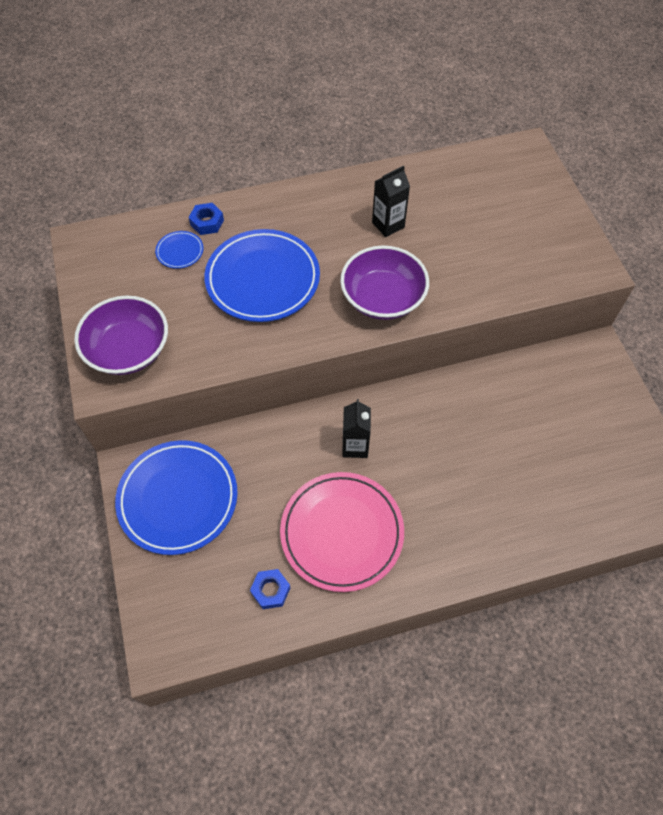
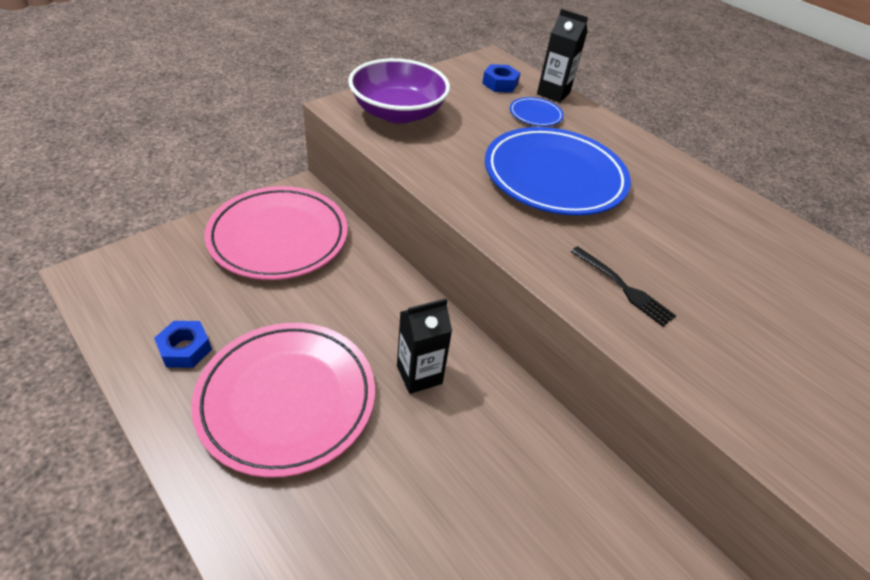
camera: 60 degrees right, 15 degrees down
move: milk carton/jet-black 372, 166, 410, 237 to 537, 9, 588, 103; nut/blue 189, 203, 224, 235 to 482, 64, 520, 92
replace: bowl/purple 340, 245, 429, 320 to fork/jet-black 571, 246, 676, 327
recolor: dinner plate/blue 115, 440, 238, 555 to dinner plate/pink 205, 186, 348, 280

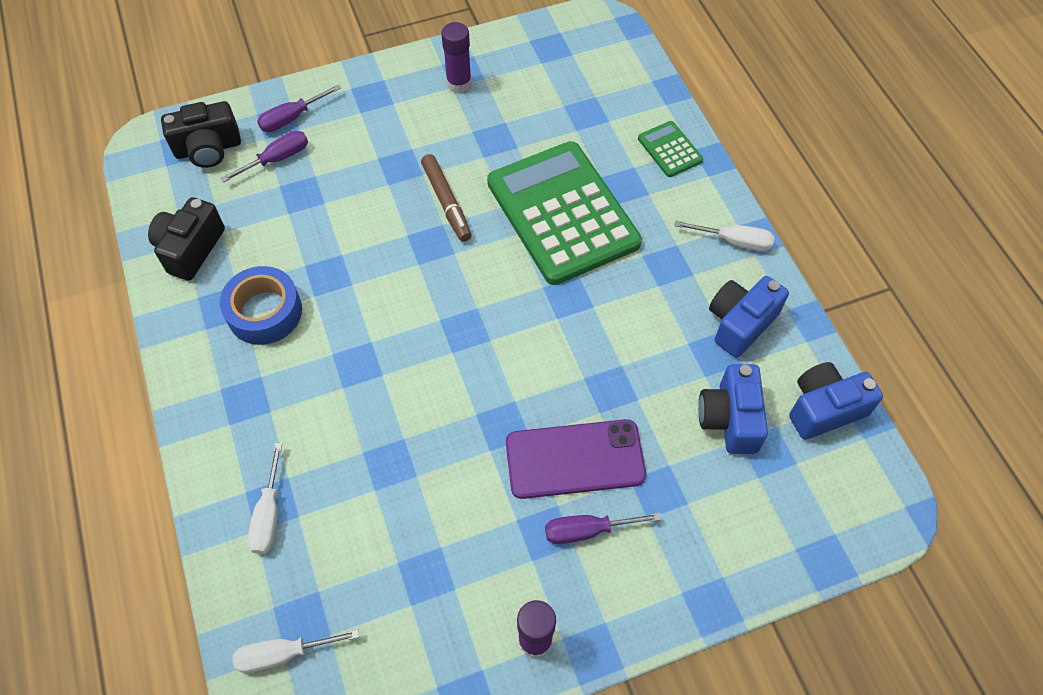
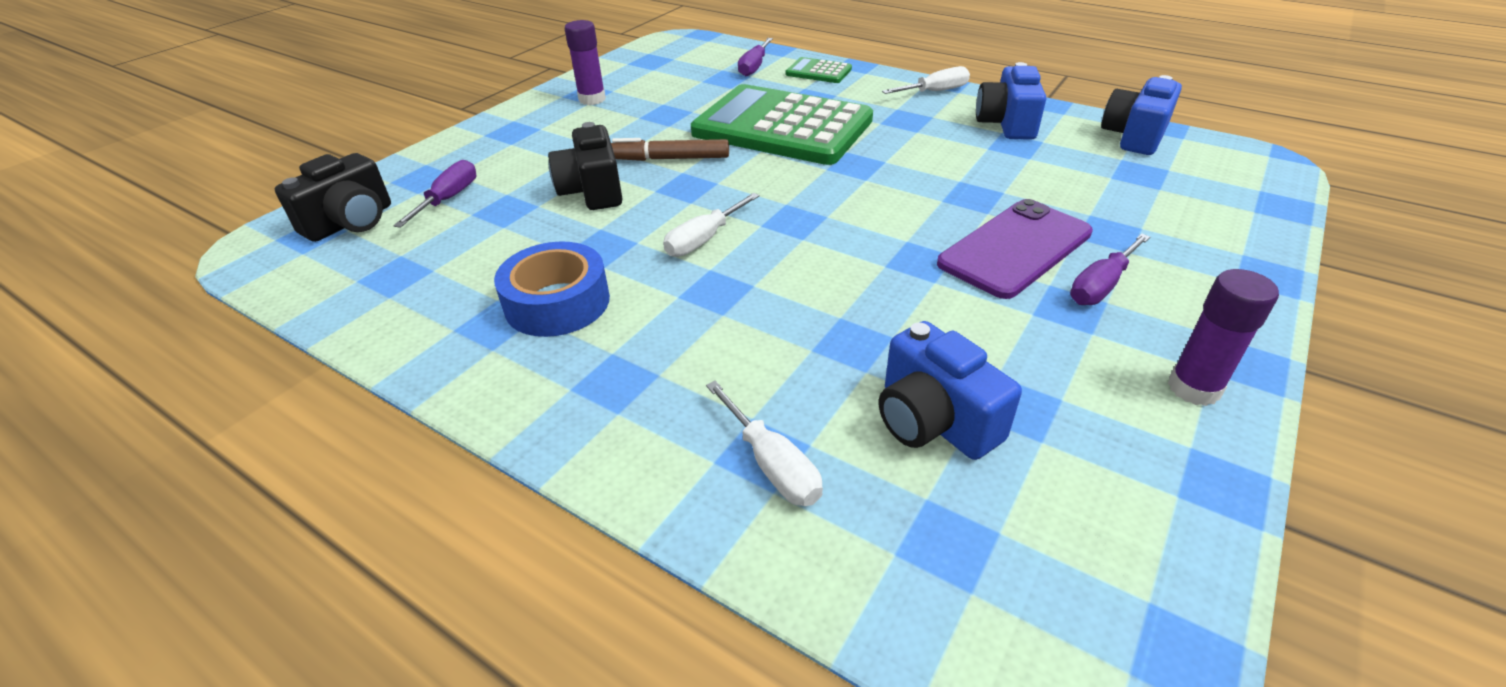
camera: 35 degrees left, 20 degrees down
move: screwdriver/purple 257, 85, 341, 132 to 738, 38, 773, 76; photo camera/jet-black 148, 197, 225, 281 to 548, 122, 622, 210; photo camera/blue 698, 364, 768, 454 to 879, 321, 1022, 460; screwdriver/pure white 233, 629, 359, 673 to 663, 193, 760, 257
rotate: felt pen/dark brown 421, 154, 472, 242 = 611, 138, 729, 161 150 degrees clockwise

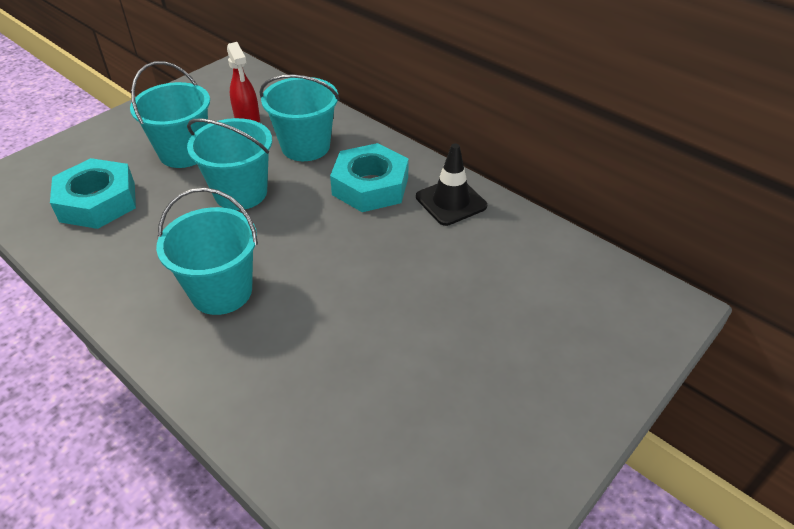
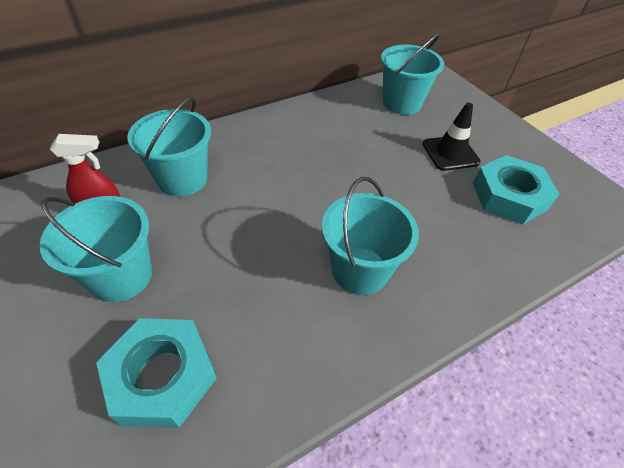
camera: 75 degrees left, 5 degrees up
move: sand bucket/aqua 187, 118, 272, 210 to 381, 33, 444, 115; nut/aqua 330, 143, 409, 212 to 473, 155, 559, 225; traffic cone/jet-black 416, 143, 487, 226 to 423, 103, 481, 171

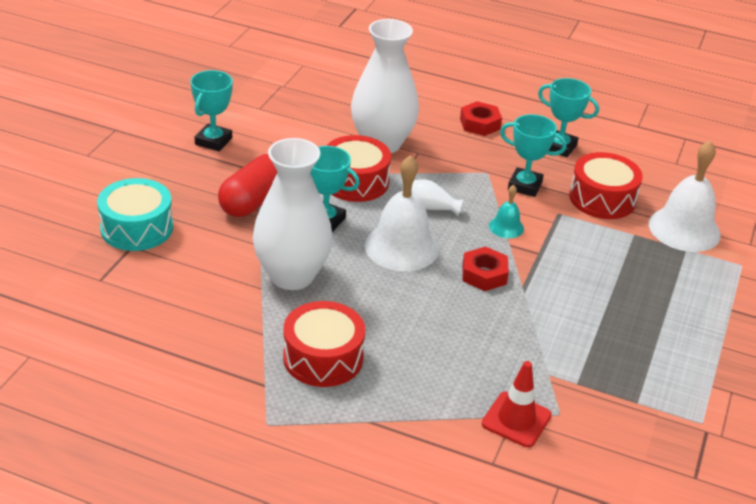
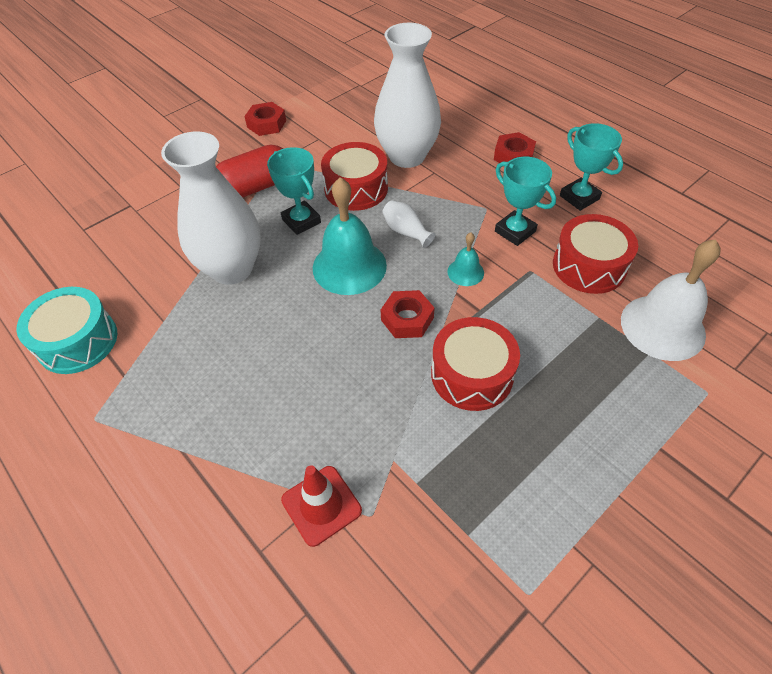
camera: 30 degrees right, 15 degrees up
move: toy drum/aqua 97, 178, 173, 251 to 16, 287, 117, 374; toy drum/crimson 283, 301, 365, 387 to 431, 317, 520, 411
replace: prize cup/aqua 190, 70, 233, 151 to nut/crimson 244, 102, 286, 136
recolor: hand bell/pure white 365, 155, 439, 271 to hand bell/aqua 313, 177, 387, 295

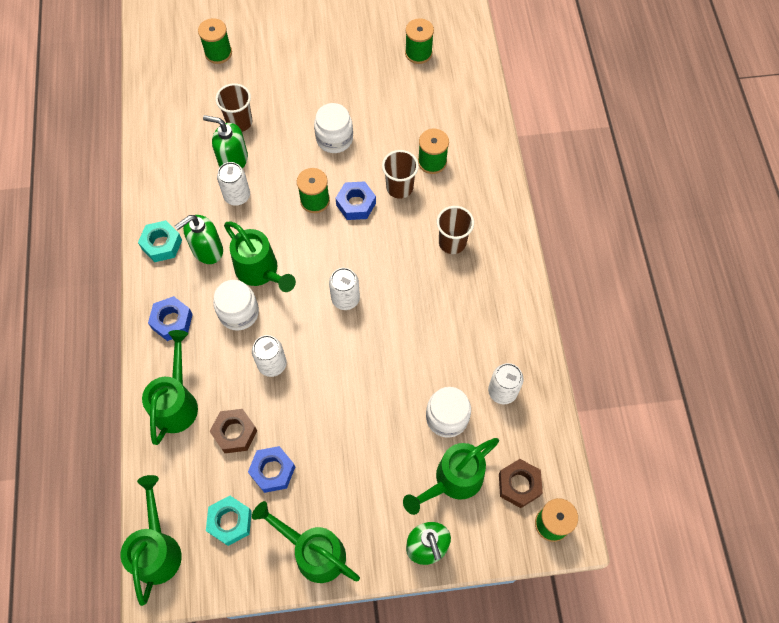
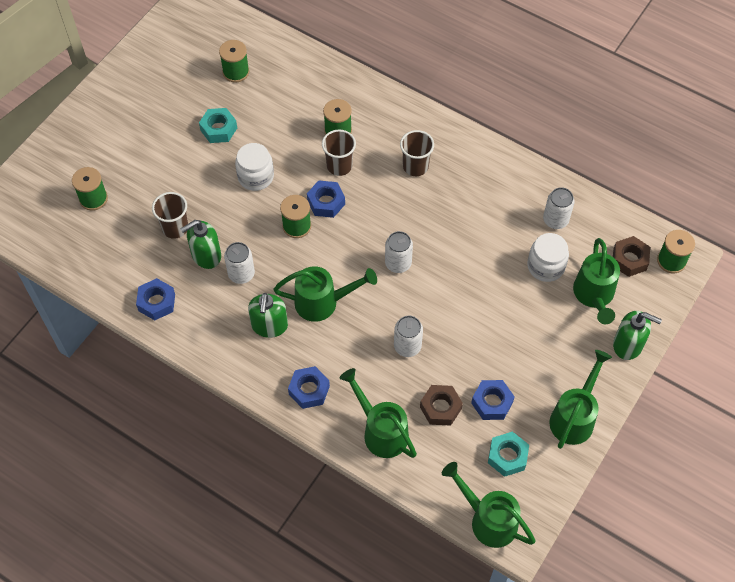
camera: 50 degrees left, 5 degrees down
delete: jar/pure white 213, 280, 259, 331
insert: nut/blue 136, 278, 175, 320
move: nut/aqua 138, 220, 182, 262 to 199, 108, 237, 143
rotate: sprinkling can/green 252, 501, 360, 583 = 549, 350, 612, 449 135 degrees clockwise

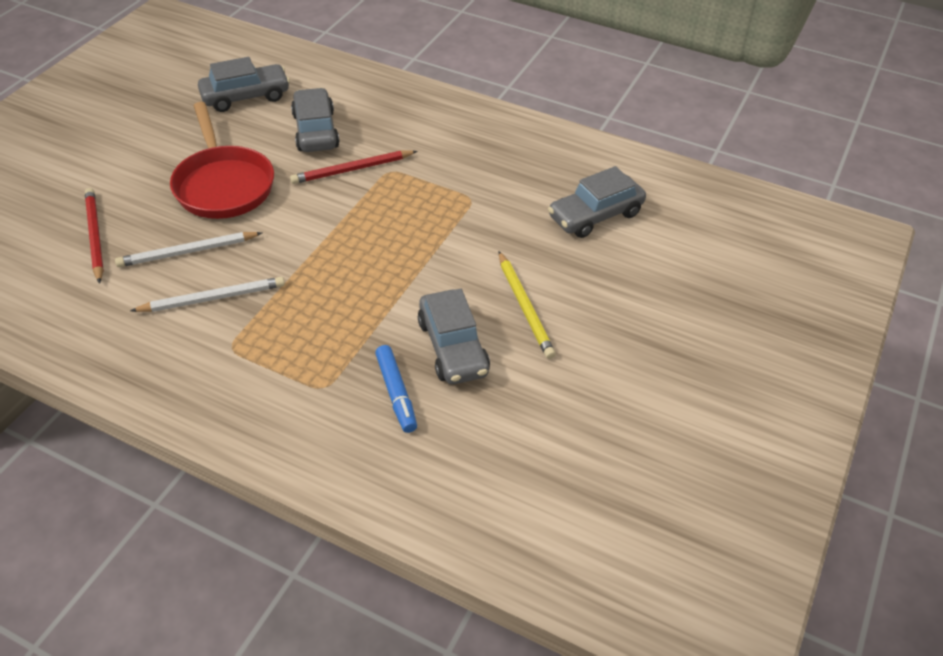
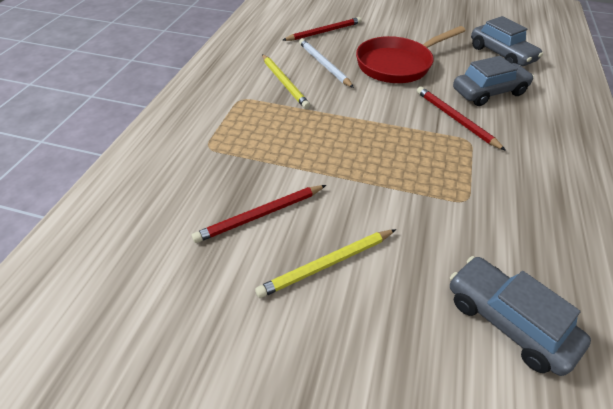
camera: 80 degrees right, 0 degrees up
delete: felt pen/blue 375, 345, 417, 433
replace: automobile/grey 418, 289, 490, 384 to lead pencil/crimson 192, 185, 326, 243
recolor: lead pencil/pure white 130, 277, 285, 312 to lead pencil/golden 262, 54, 310, 109

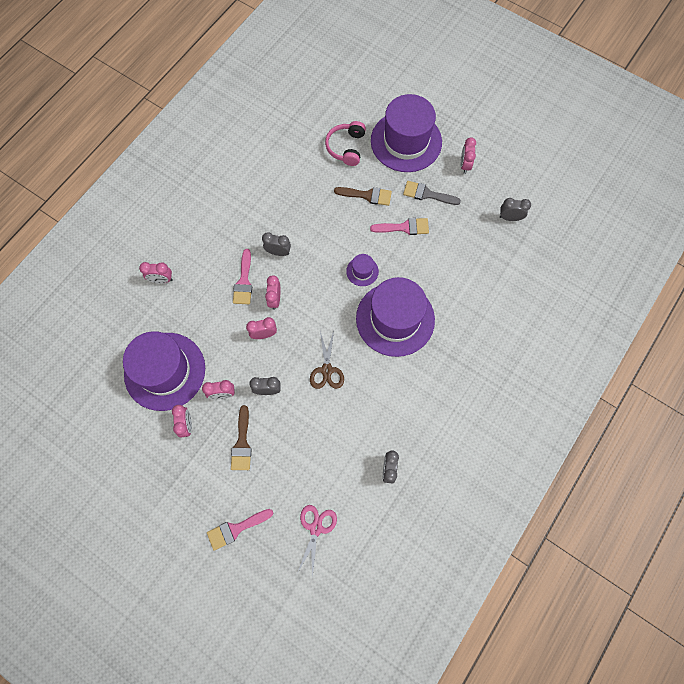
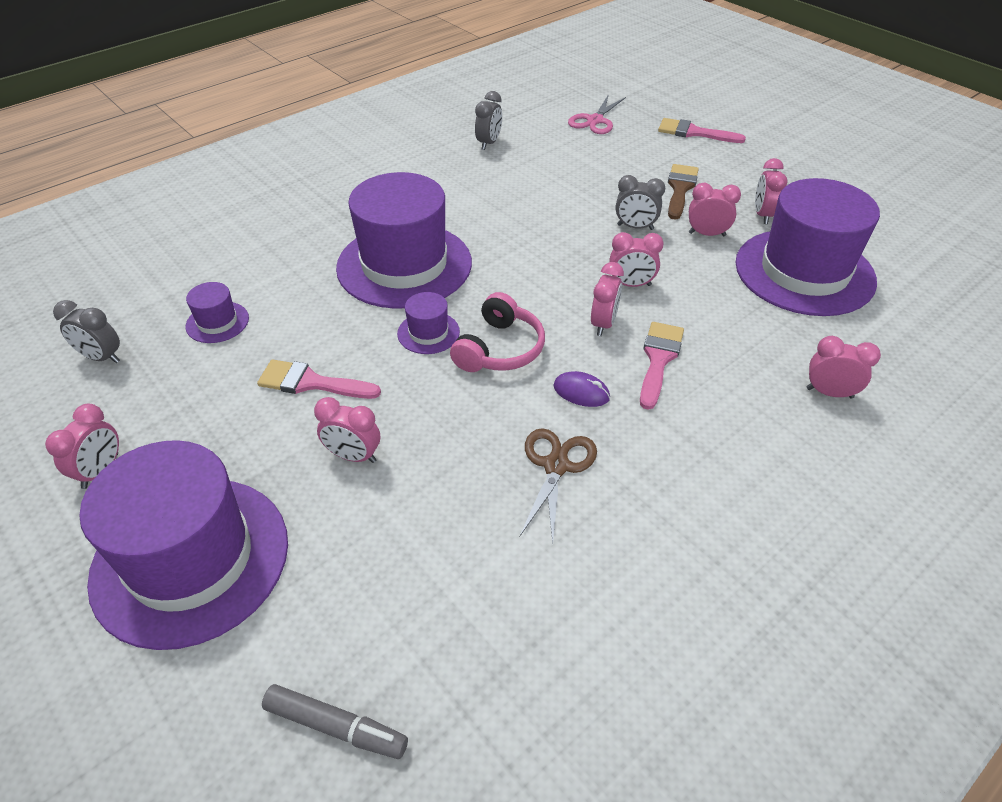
camera: 165 degrees left, 25 degrees down
delete: paintbrush/grey 403, 181, 461, 205
insert: hat/purple 185, 282, 249, 343; felt pen/grey 262, 684, 408, 759
move: over-ear headphones/pink 325, 121, 366, 166 to 450, 292, 545, 372; scissors/dark brown 310, 331, 344, 389 to 520, 428, 597, 543
replace: paintbrush/dark brown 334, 187, 392, 206 to bedside clock/pink 314, 397, 380, 463; bedside clock/grey 262, 232, 291, 256 to mouse/purple 553, 371, 610, 407
rotate: paintbrush/pink 207, 509, 273, 550 = 658, 118, 746, 143 150 degrees counterclockwise

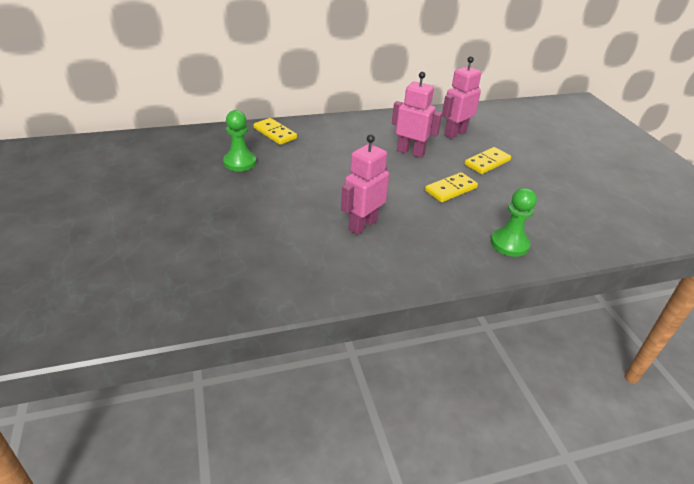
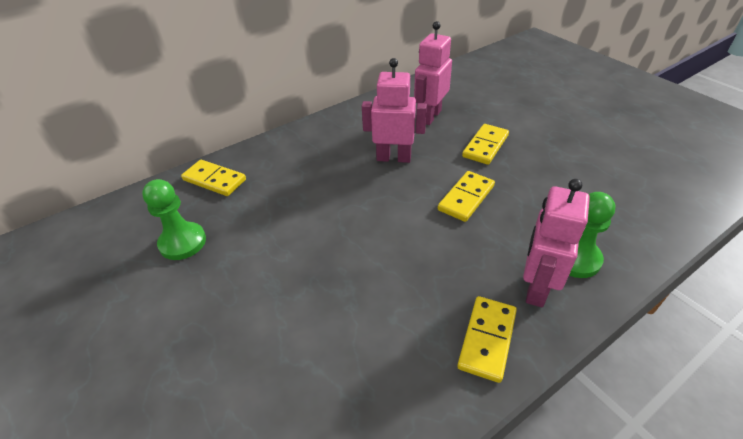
camera: 15 degrees left, 5 degrees up
insert: domino piece/golden 457, 296, 517, 383
move: robot figure/pink 341, 134, 389, 235 to 523, 179, 590, 307

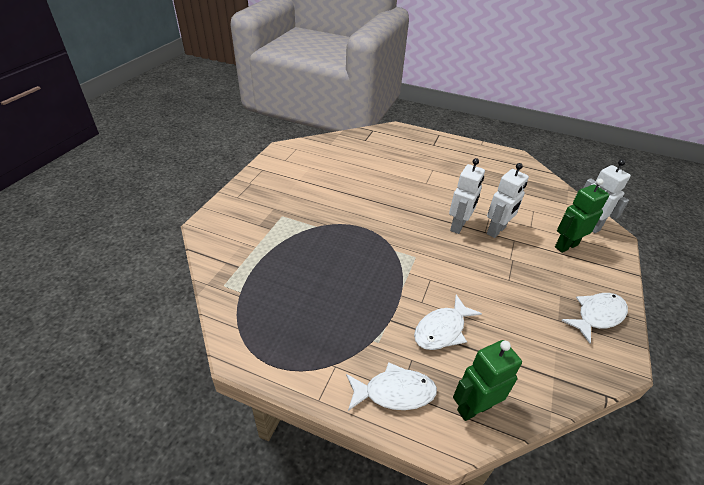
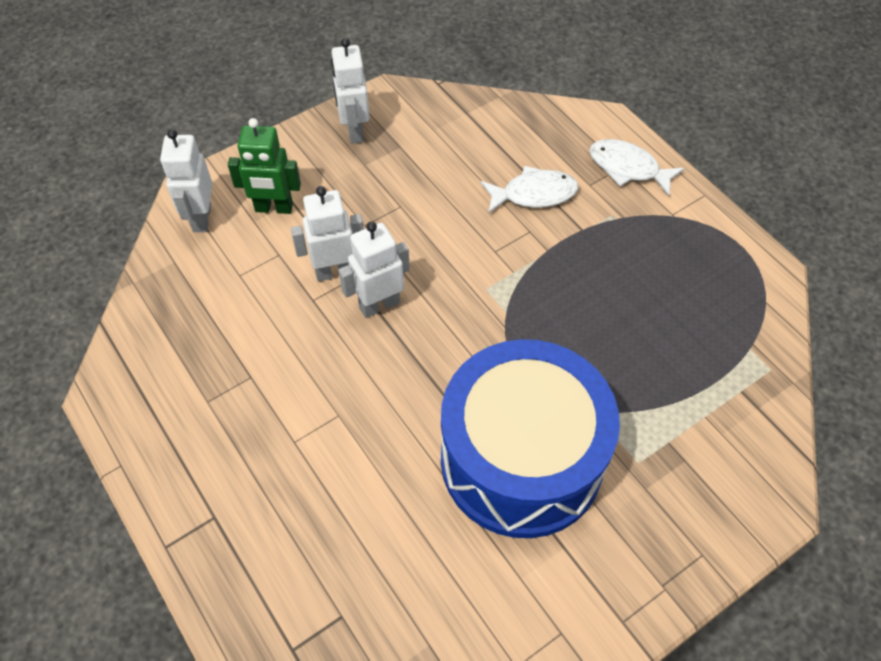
camera: 145 degrees left, 15 degrees up
delete: robot figure/green 453, 340, 522, 421
insert: toy drum/blue 441, 339, 620, 538
replace: fish figure/pure white 561, 293, 628, 344 to robot figure/pure white 331, 38, 370, 144

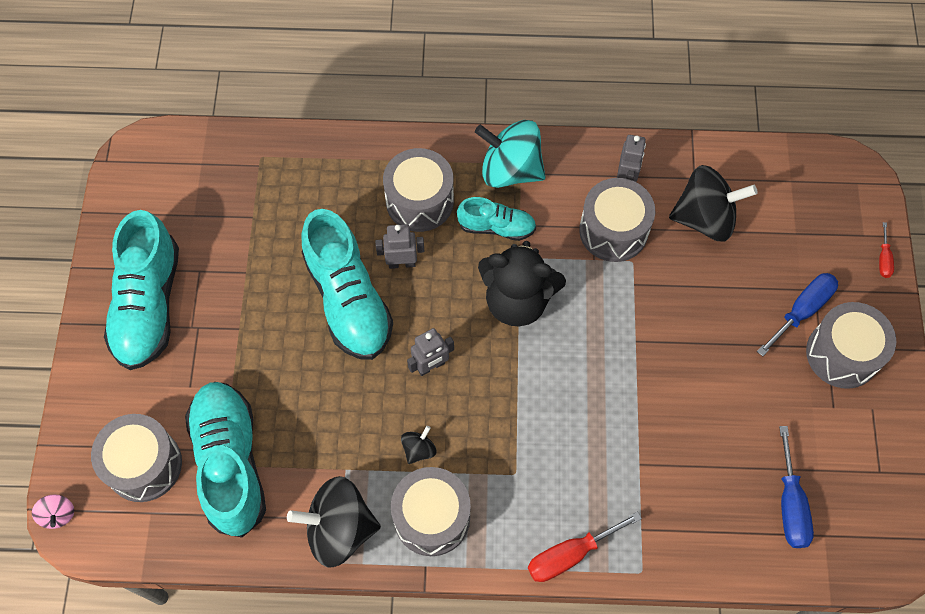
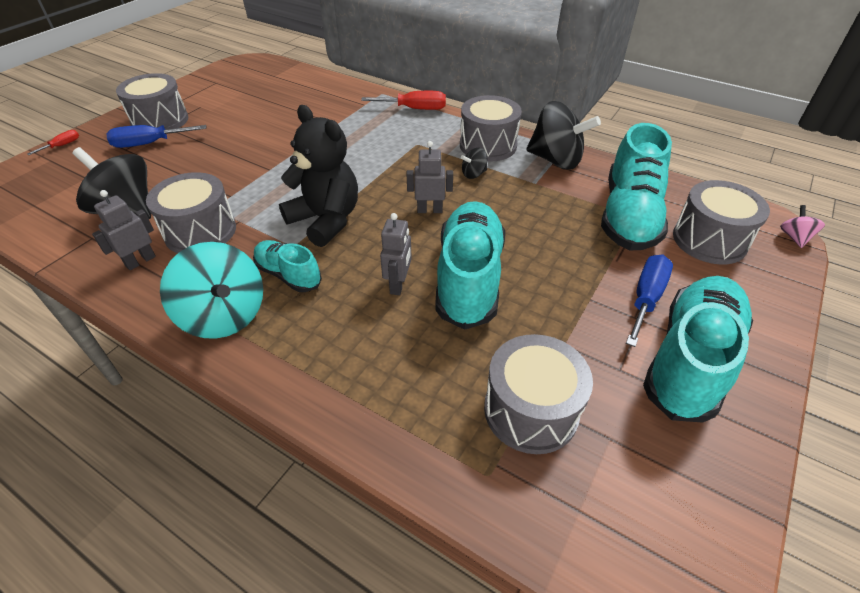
camera: 150 degrees left, 20 degrees down
move: toy drum/grey 383, 148, 454, 232 to 484, 334, 593, 454; screwdriver/blue 779, 426, 814, 548 to 626, 255, 673, 347
rotate: robot figure/grey 375, 224, 424, 269 = 380, 213, 412, 295 105 degrees counterclockwise

